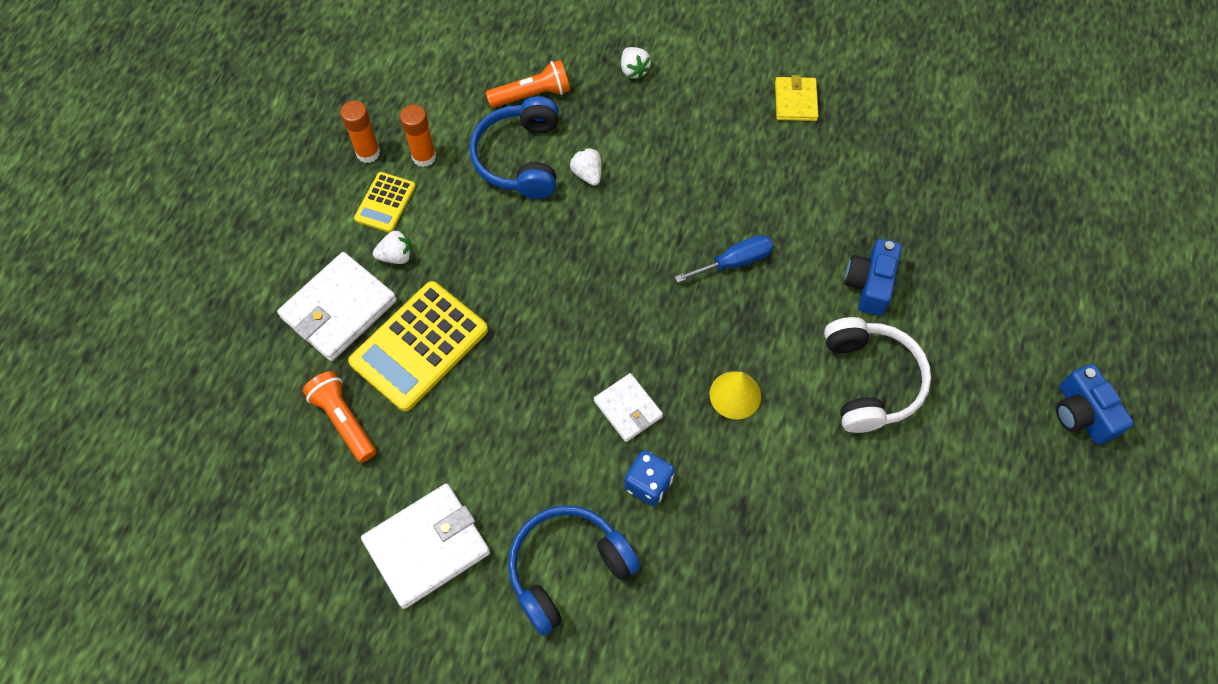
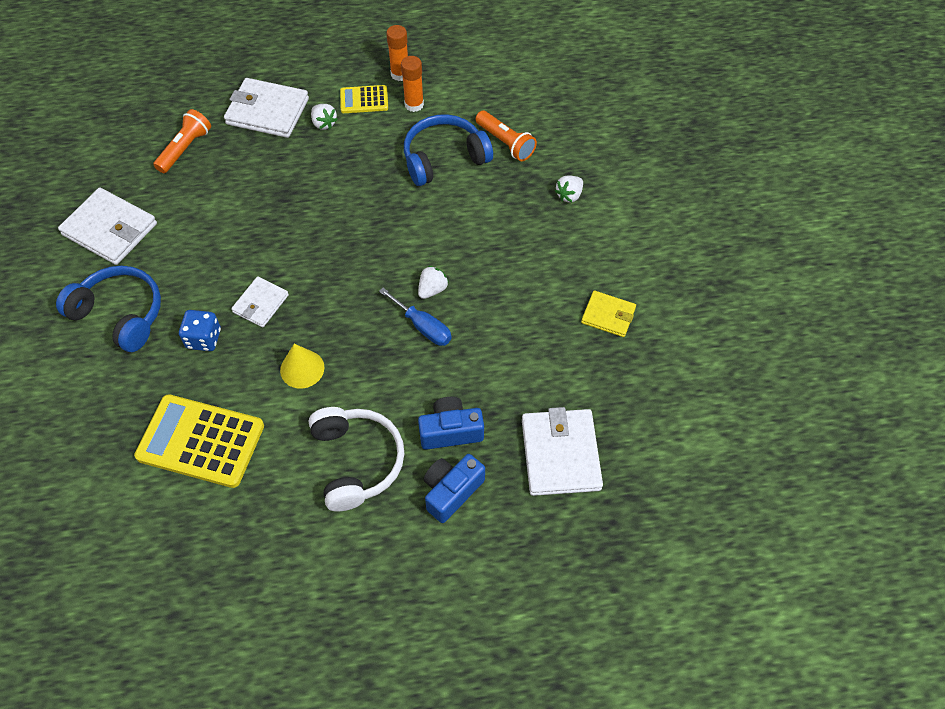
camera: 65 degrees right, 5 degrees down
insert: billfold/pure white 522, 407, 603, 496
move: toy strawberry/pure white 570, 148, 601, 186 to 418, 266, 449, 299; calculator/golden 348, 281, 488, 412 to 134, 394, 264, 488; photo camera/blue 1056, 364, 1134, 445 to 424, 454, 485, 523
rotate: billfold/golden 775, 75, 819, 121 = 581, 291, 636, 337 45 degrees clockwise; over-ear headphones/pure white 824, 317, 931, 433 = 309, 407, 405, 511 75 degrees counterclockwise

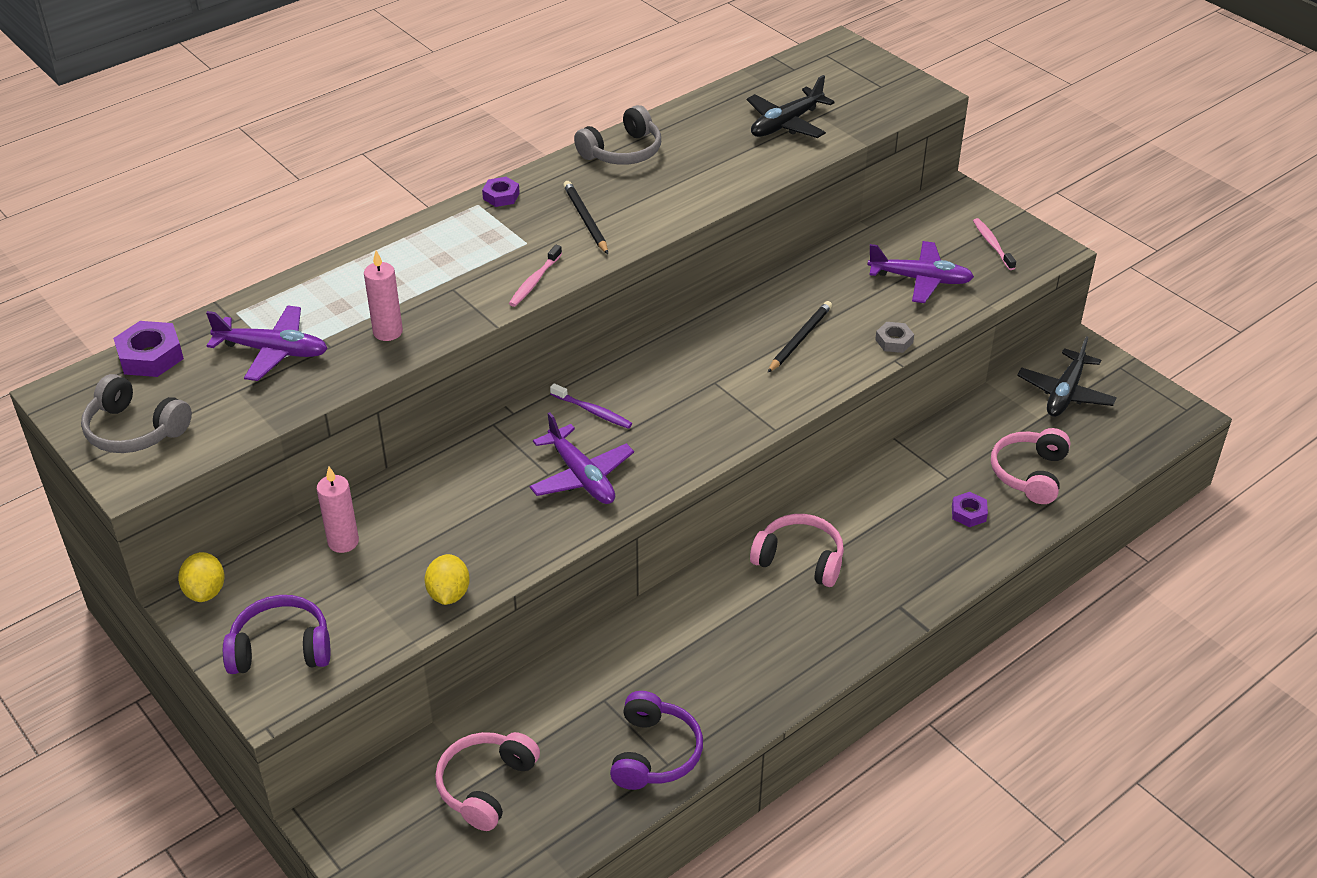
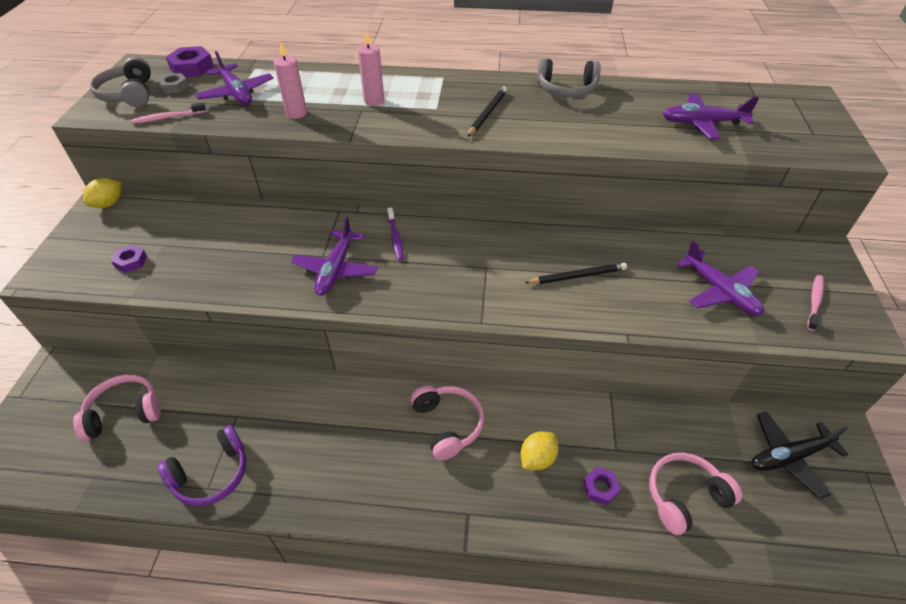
camera: 45 degrees right, 5 degrees up
delete: over-ear headphones/purple 223, 595, 330, 674
move: nut/purple 482, 177, 520, 207 to 111, 245, 147, 273; dental brush/pink 509, 245, 562, 307 to 131, 103, 206, 124; nut/grey 875, 322, 914, 353 to 158, 73, 189, 93; wax candle/pink 317, 467, 359, 553 to 358, 30, 384, 106; toy lemon/golden 425, 554, 470, 605 to 521, 431, 558, 470
recolor: plane/jet-black 747, 75, 835, 138 to plane/purple 663, 94, 759, 139

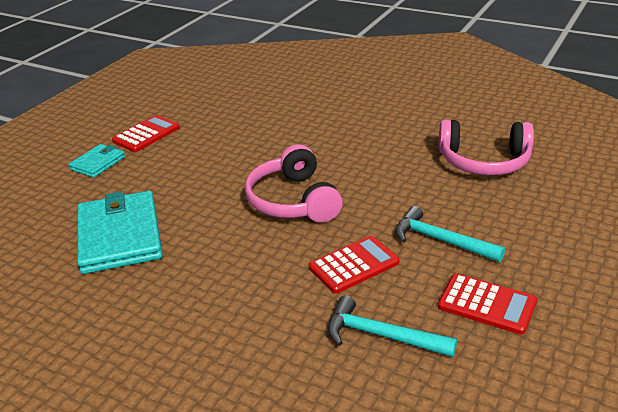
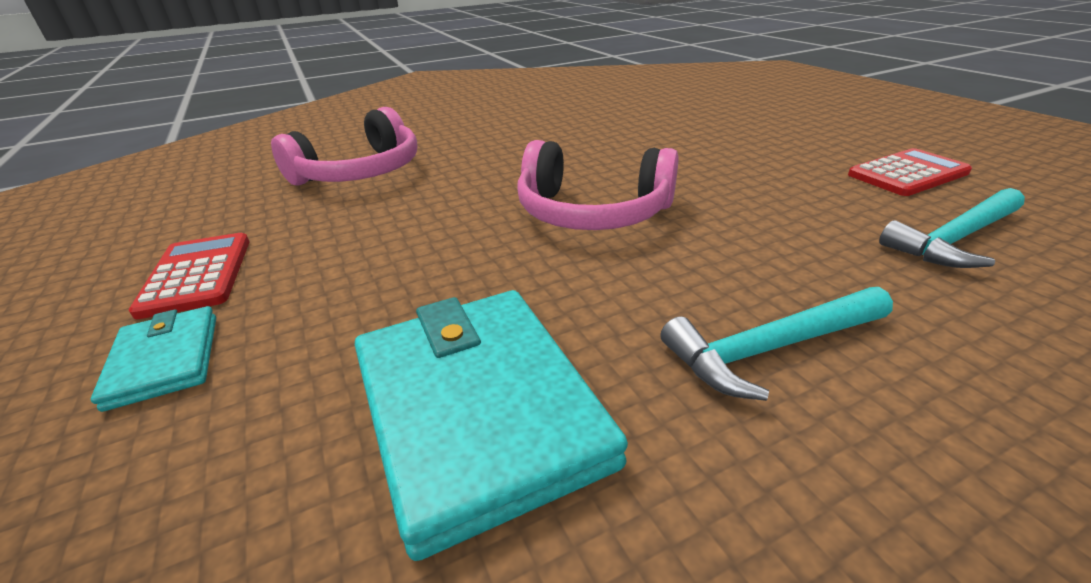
camera: 55 degrees left, 0 degrees up
delete: calculator/crimson 309, 236, 399, 294
move: over-ear headphones/pink 439, 119, 534, 176 to 271, 107, 417, 186; carpenter's hammer/aqua 396, 206, 505, 262 to 660, 287, 893, 401
rotate: billfold/aqua 77, 191, 163, 274 = 355, 290, 628, 561 45 degrees clockwise

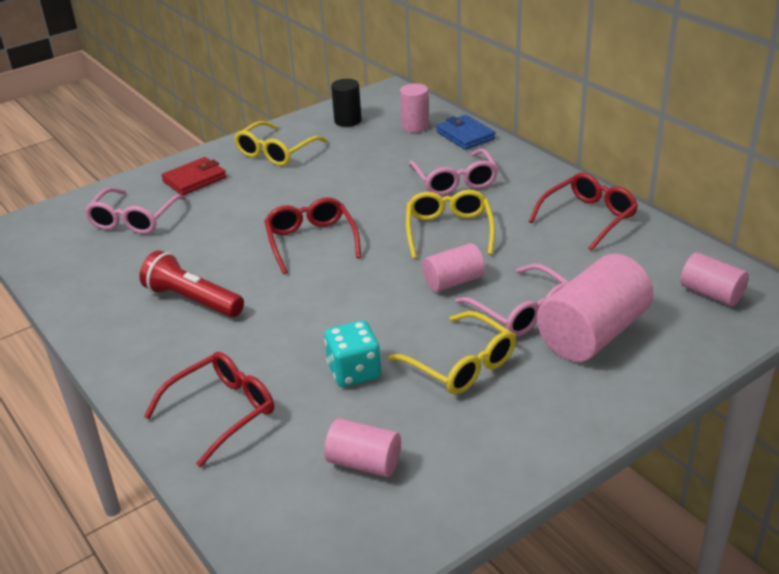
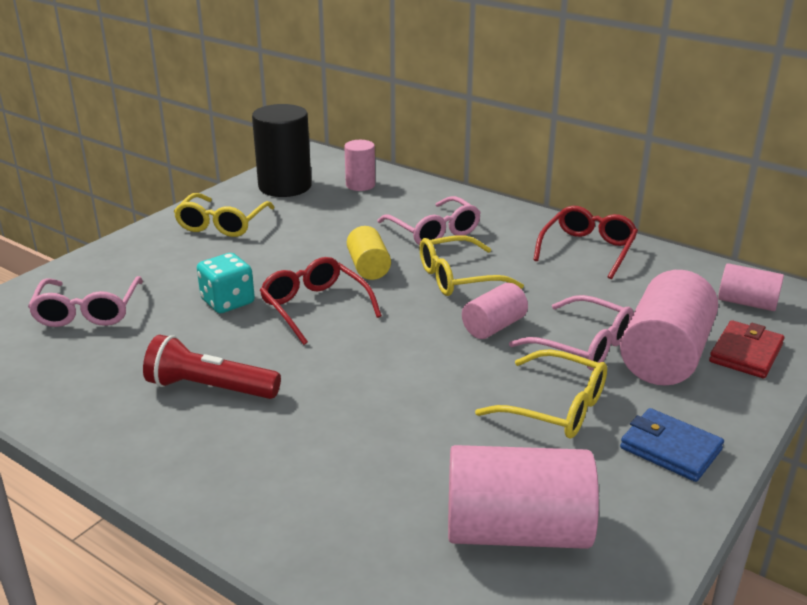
camera: 20 degrees left, 5 degrees down
delete: glasses/crimson 144, 352, 274, 467
insert: cylinder shape/golden 347, 226, 391, 280
move: billfold/blue 436, 115, 496, 150 to 620, 408, 724, 482; billfold/crimson 161, 157, 226, 195 to 709, 320, 784, 378; die/aqua 324, 321, 381, 387 to 197, 253, 255, 313
rotate: glasses/golden 406, 190, 495, 259 = 419, 235, 524, 296 90 degrees counterclockwise
resize: cylinder shape/jet-black 331, 79, 362, 127 = 252, 104, 312, 197 x1.79; cylinder shape/pink 324, 418, 401, 477 = 448, 445, 599, 549 x1.79

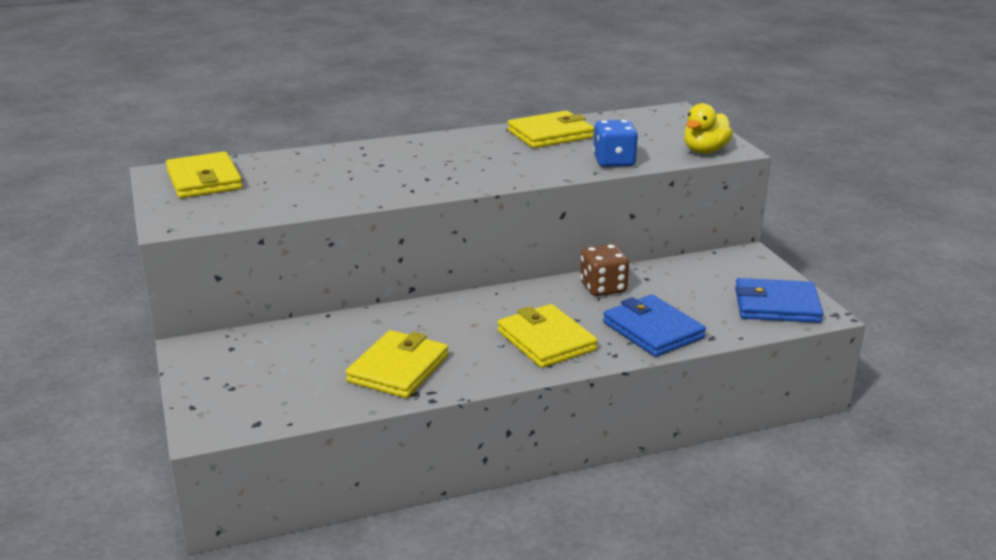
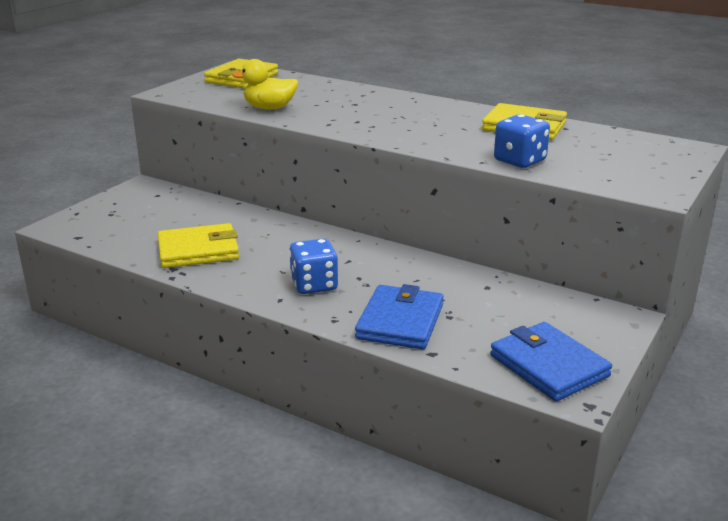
camera: 50 degrees right, 0 degrees up
delete: die/dark brown 580, 244, 629, 296
move: duck/golden 684, 103, 733, 153 to 232, 59, 298, 110
replace: billfold/golden 498, 304, 598, 368 to die/blue 289, 238, 338, 294

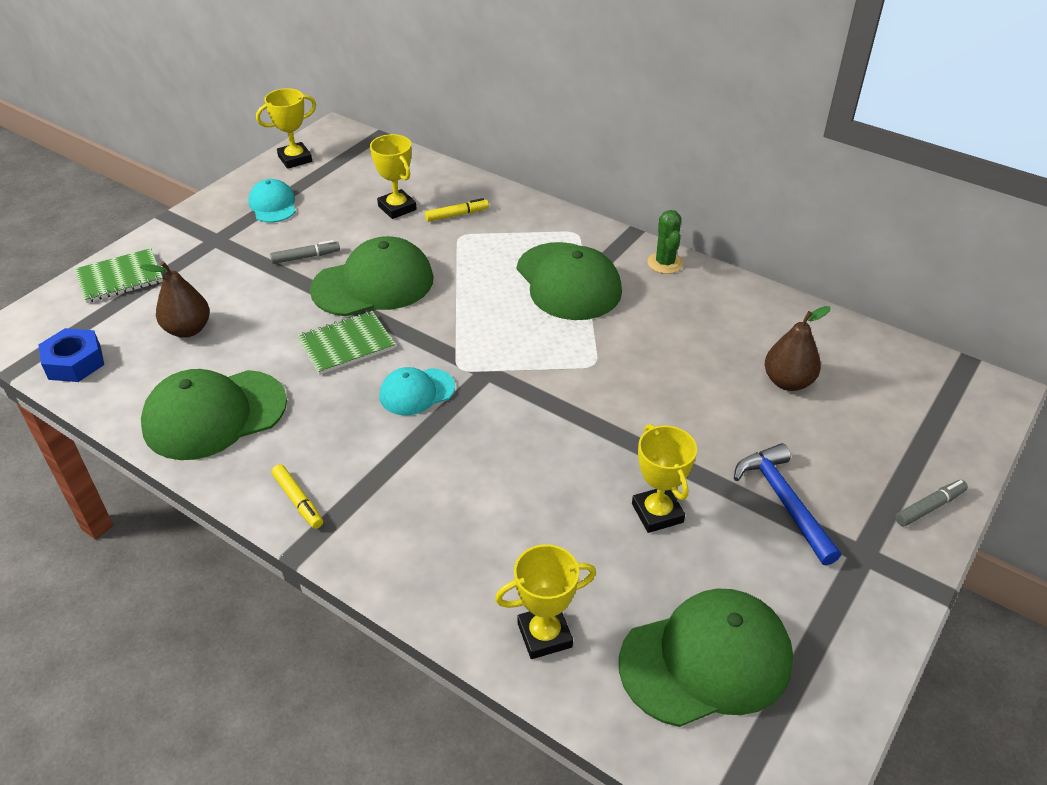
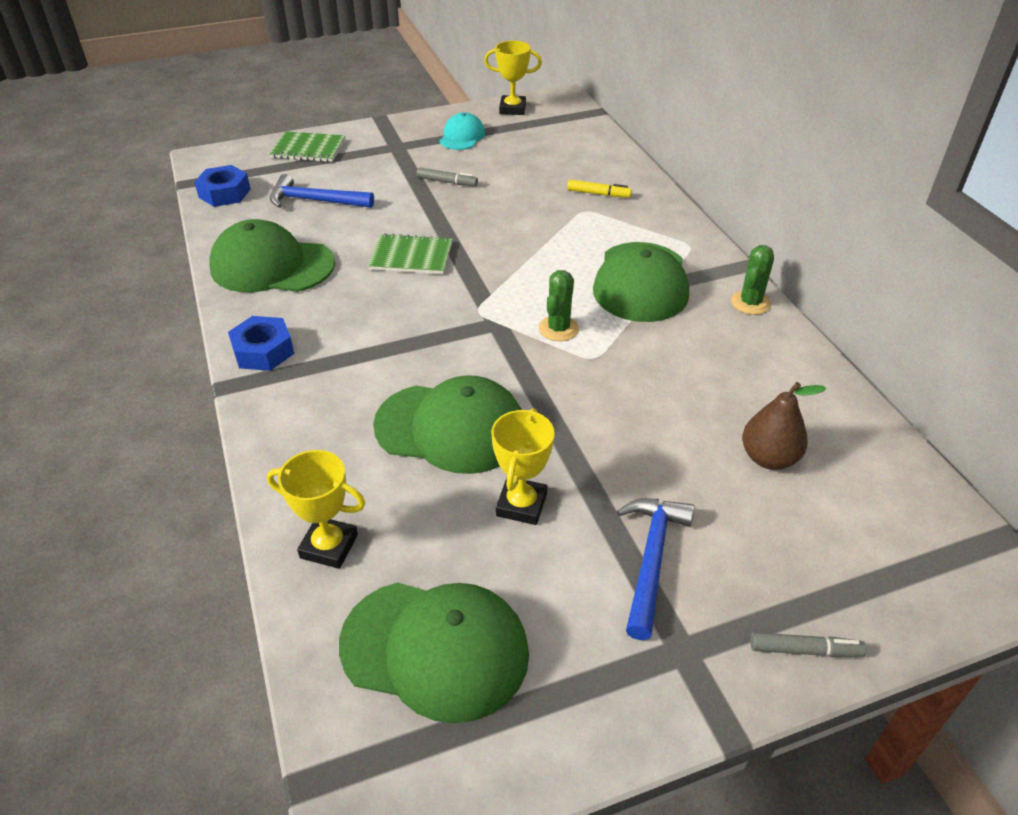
camera: 35 degrees right, 0 degrees up
delete: prize cup/golden 370, 134, 417, 219; peaked cap/aqua 379, 367, 455, 415
insert: saguaro cactus/green 539, 270, 579, 341
move: peaked cap/green 310, 236, 433, 316 to 373, 375, 522, 474
replace: pear fruit/dark brown 140, 261, 210, 338 to carpenter's hammer/blue 270, 174, 374, 208; felt pen/golden 272, 464, 323, 529 to nut/blue 228, 316, 294, 371

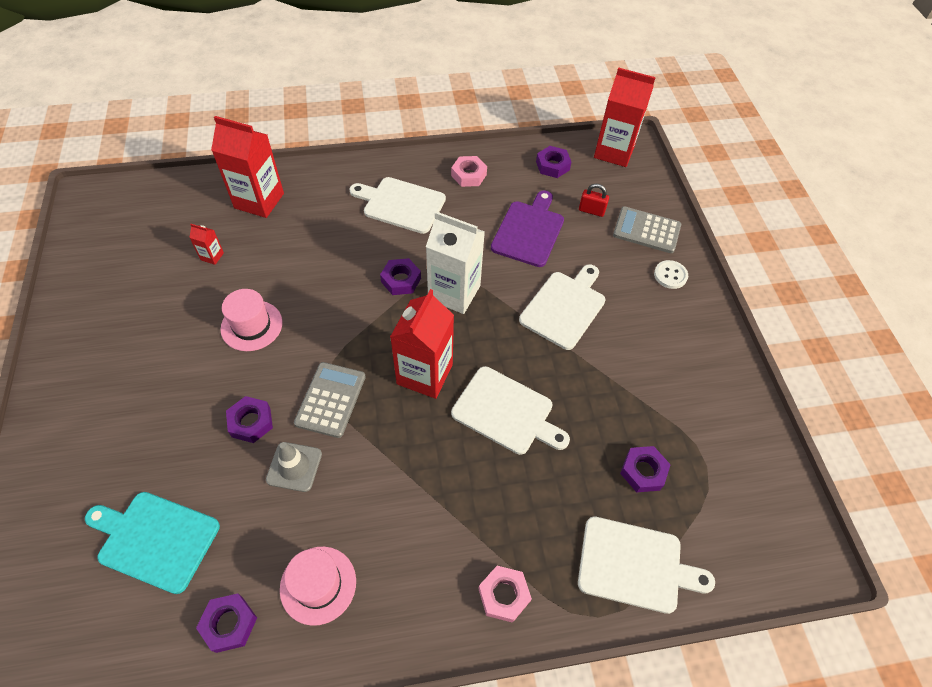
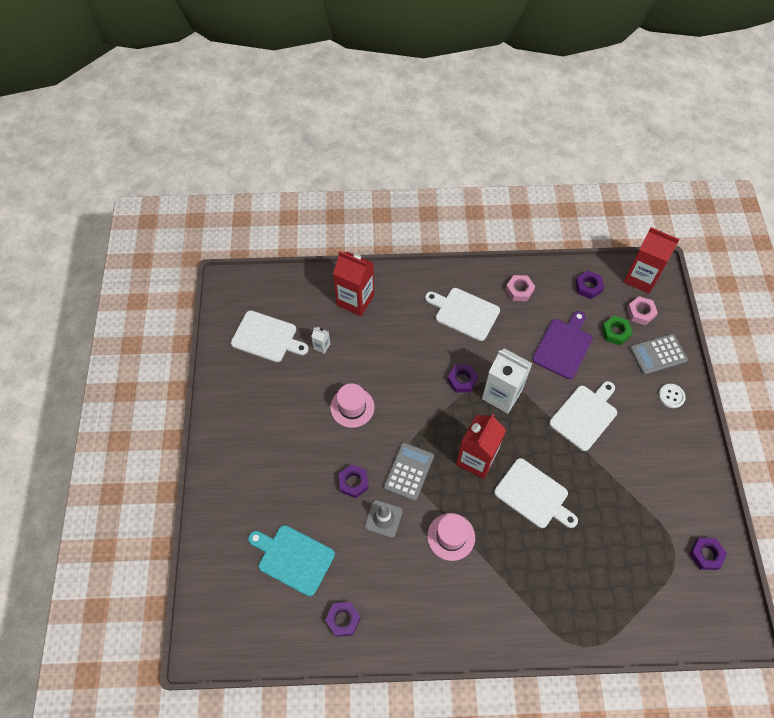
camera: 10 degrees right, 5 degrees up
move: nut/purple 620, 446, 671, 492 to 689, 538, 727, 570; bread board/pure white 578, 517, 715, 614 to 231, 310, 309, 362; hat/pink 280, 546, 356, 626 to 427, 513, 475, 561; nut/pink 478, 566, 532, 623 to 627, 296, 658, 325
replace: lock/crimson 579, 184, 609, 217 to nut/green 602, 316, 633, 345
recolor: milk carton/crimson 189, 224, 224, 265 to milk carton/pure white 311, 327, 330, 354
rotate: calculator/grey 613, 206, 681, 253 = 630, 334, 688, 375 45 degrees counterclockwise

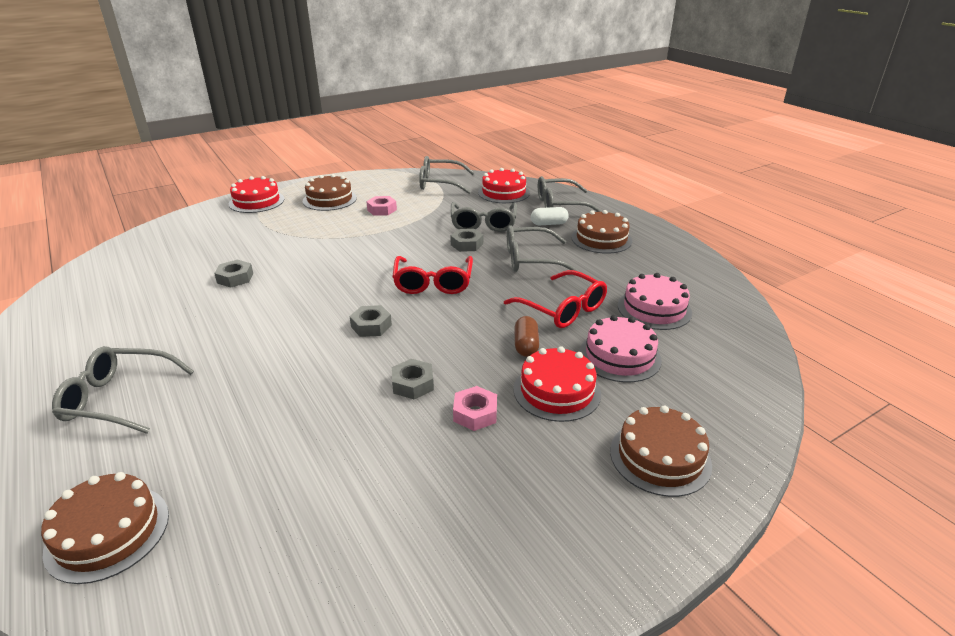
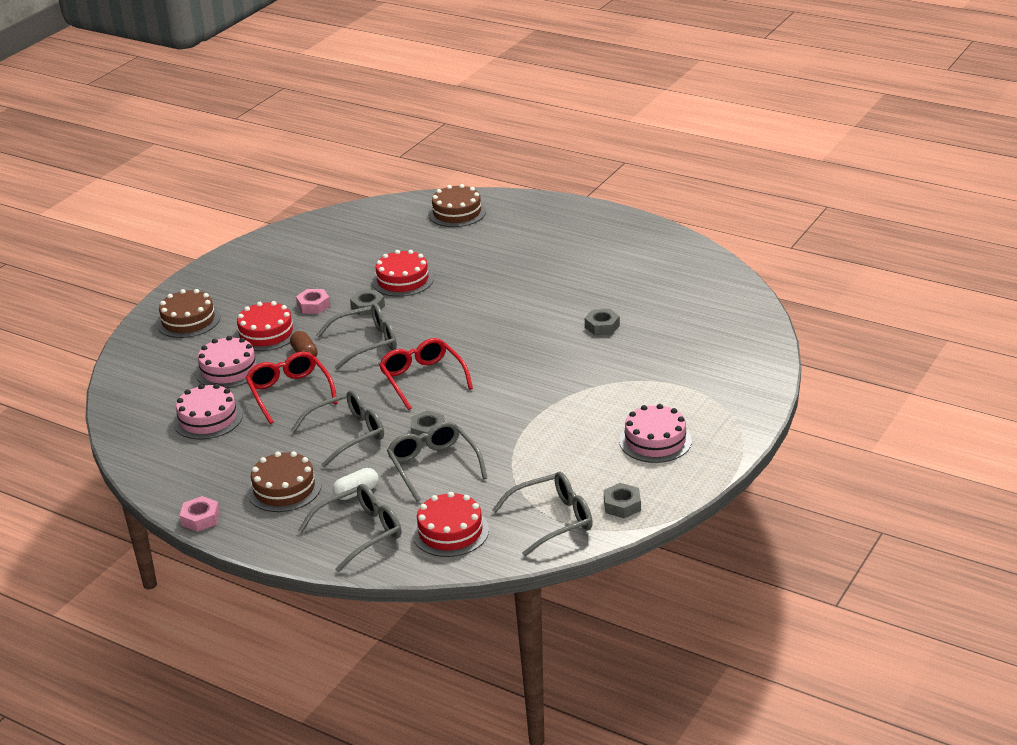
camera: 155 degrees right, 0 degrees up
move: cake/crimson 229, 176, 284, 213 to 372, 250, 434, 297; nut/pink 366, 196, 397, 216 to 180, 496, 220, 532; nut/grey 350, 305, 392, 337 to 604, 483, 641, 518; glasses/grey 52, 346, 194, 434 to 316, 303, 397, 370
recolor: cake/dark brown 303, 174, 357, 211 to cake/pink 619, 404, 692, 463
rotate: glasses/crimson 504, 270, 607, 328 = 245, 352, 338, 424 45 degrees clockwise

